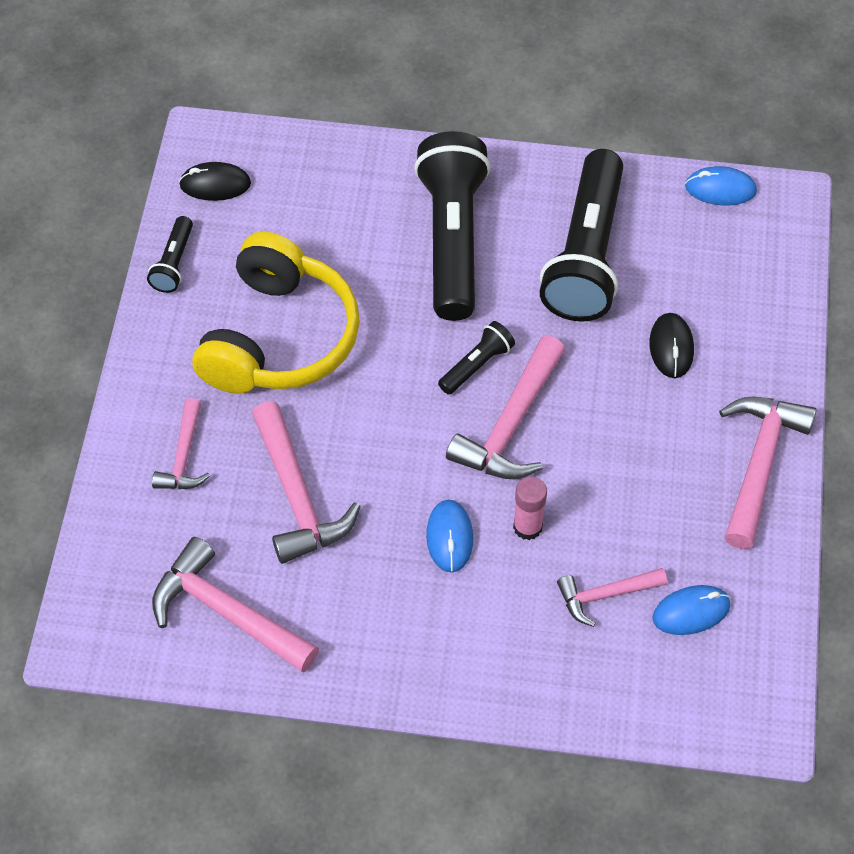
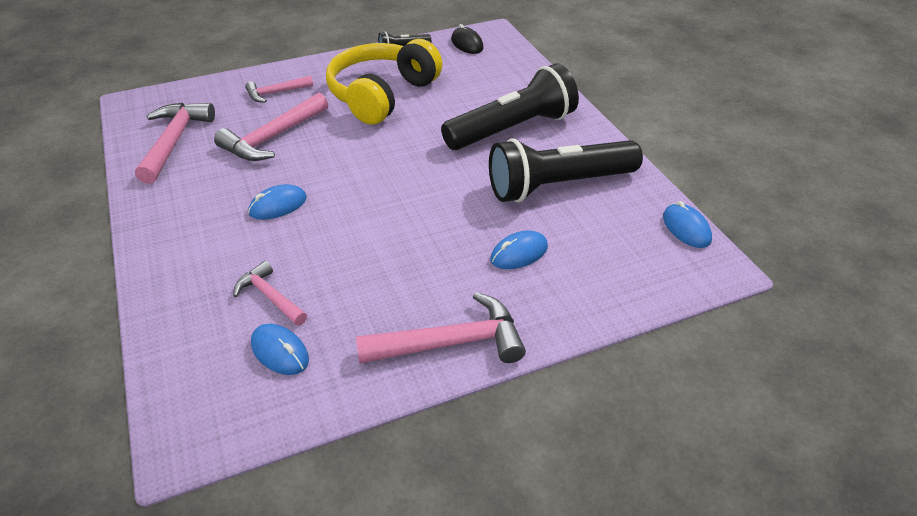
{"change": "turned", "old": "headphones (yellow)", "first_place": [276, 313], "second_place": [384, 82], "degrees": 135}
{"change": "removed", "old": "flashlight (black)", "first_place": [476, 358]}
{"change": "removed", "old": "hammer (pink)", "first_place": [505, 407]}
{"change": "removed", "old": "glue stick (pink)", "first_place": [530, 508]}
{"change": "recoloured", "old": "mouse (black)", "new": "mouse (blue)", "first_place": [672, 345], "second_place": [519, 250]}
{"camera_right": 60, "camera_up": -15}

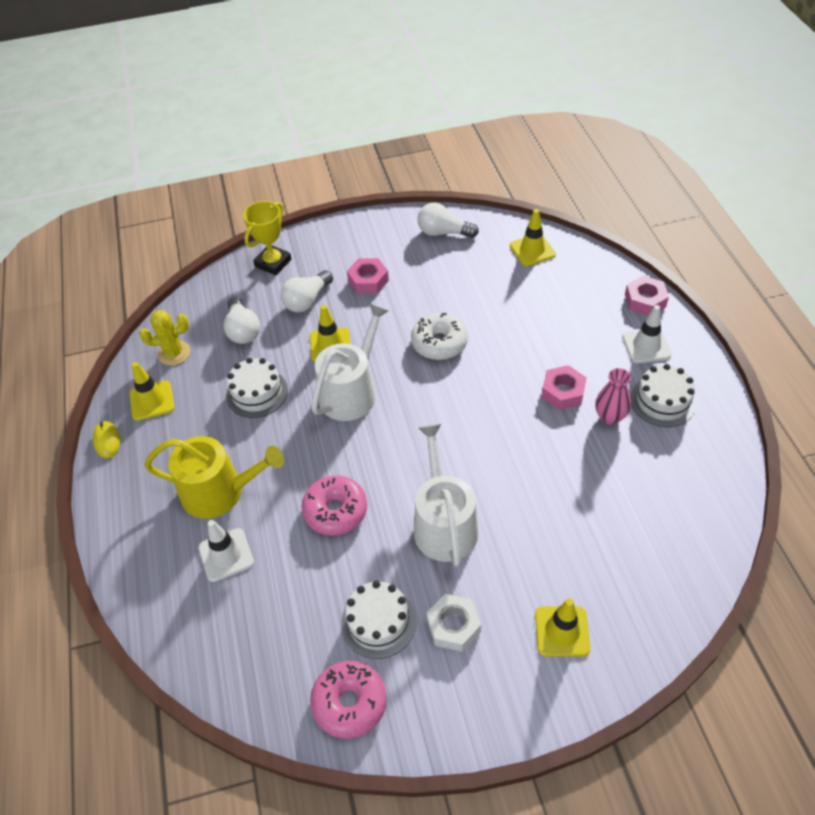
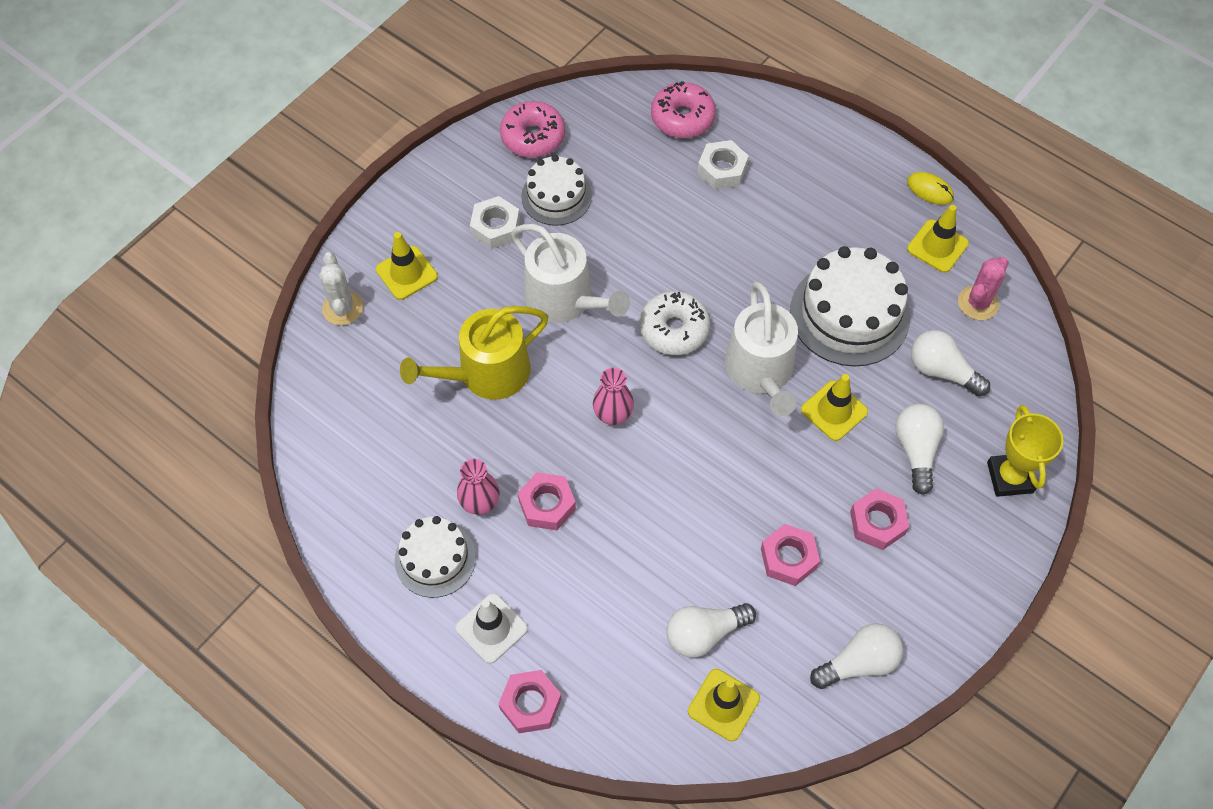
{"change": "recoloured", "old": "cactus (yellow)", "new": "cactus (pink)", "first_place": [164, 338], "second_place": [983, 288]}
{"change": "moved", "old": "watering can (yellow)", "first_place": [214, 477], "second_place": [474, 353]}
{"change": "replaced", "old": "traffic cone (white)", "new": "nut (white)", "first_place": [226, 551], "second_place": [723, 165]}
{"change": "resized", "old": "cake (white)", "first_place": [257, 388], "second_place": [850, 306], "factor": 1.62}
{"change": "moved", "old": "donut (pink)", "first_place": [334, 505], "second_place": [683, 109]}
{"change": "moved", "old": "donut (white)", "first_place": [439, 336], "second_place": [675, 323]}
{"change": "added", "new": "cactus (white)", "second_place": [341, 288]}
{"change": "added", "new": "vase (pink)", "second_place": [613, 396]}
{"change": "added", "new": "light bulb (white)", "second_place": [711, 630]}
{"change": "added", "new": "nut (pink)", "second_place": [790, 555]}
{"camera_right": 140, "camera_up": 10}

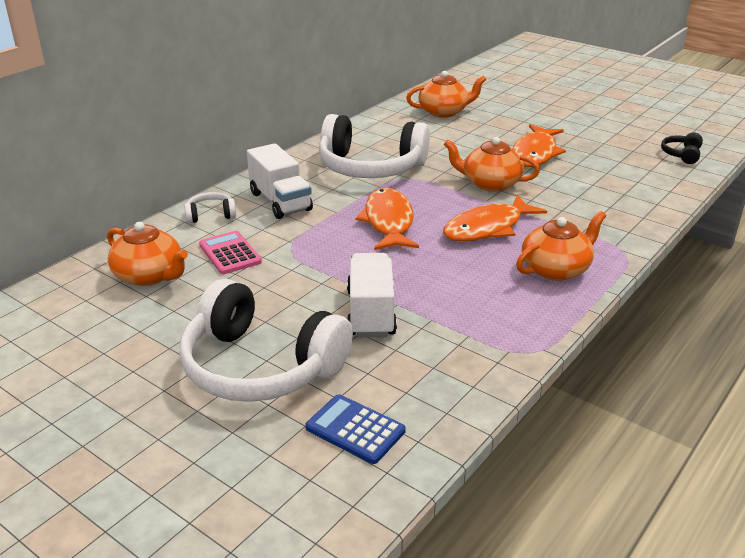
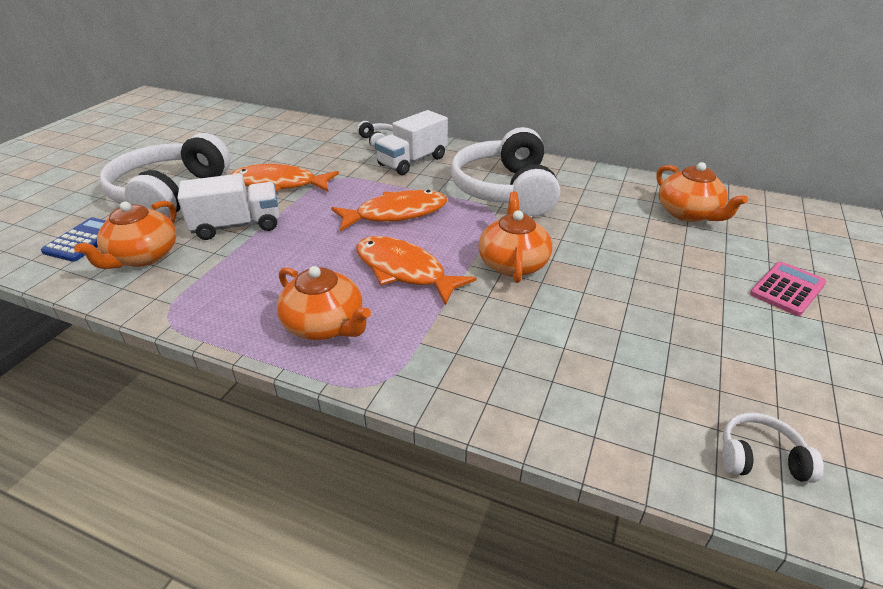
{"change": "moved", "old": "teapot (orange)", "first_place": [147, 254], "second_place": [125, 235]}
{"change": "moved", "old": "calculator (pink)", "first_place": [230, 252], "second_place": [788, 288]}
{"change": "moved", "old": "fish (orange)", "first_place": [539, 145], "second_place": [285, 178]}
{"change": "recoloured", "old": "headphones (black)", "new": "headphones (white)", "first_place": [682, 148], "second_place": [773, 448]}
{"camera_right": 75, "camera_up": 5}

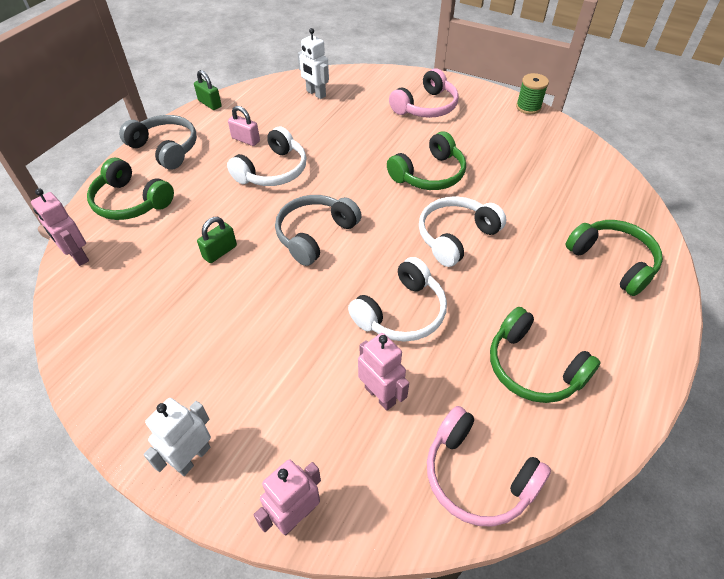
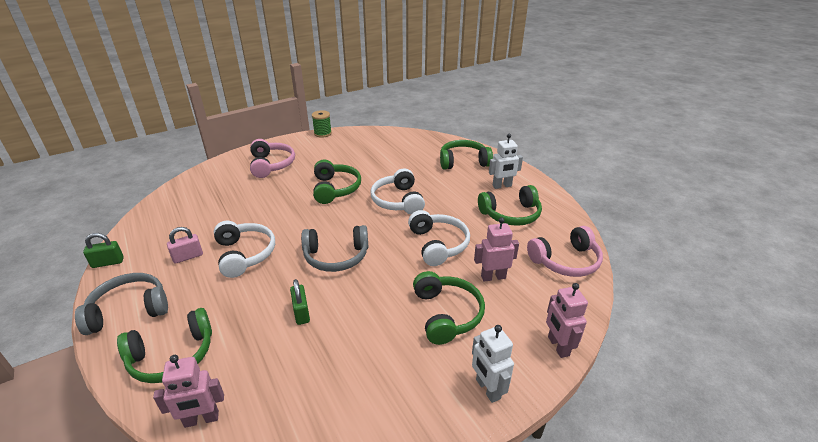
{"change": "turned", "old": "headphones (grey)", "first_place": [318, 230], "second_place": [334, 248], "degrees": -75}
{"change": "moved", "old": "robot (white)", "first_place": [313, 63], "second_place": [506, 161]}
{"change": "added", "new": "headphones (green)", "second_place": [449, 308]}
{"camera_right": -60, "camera_up": -15}

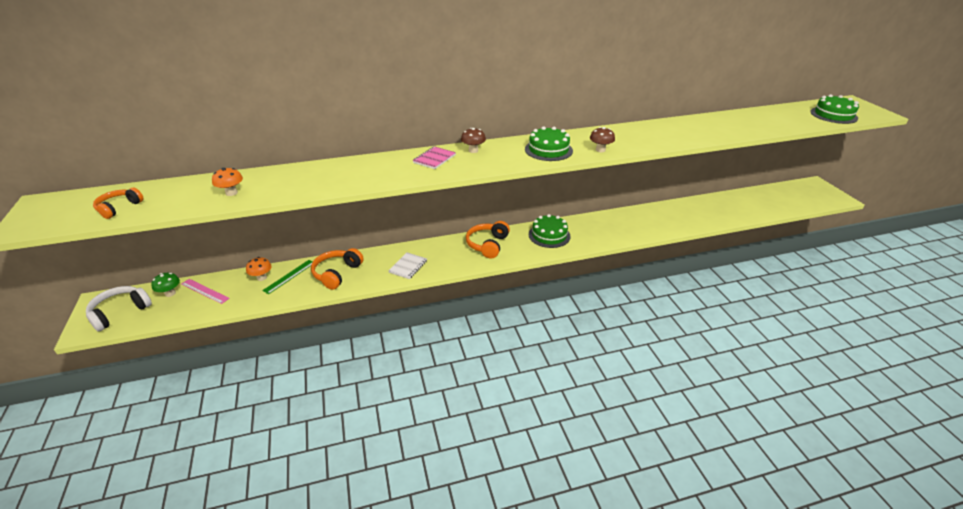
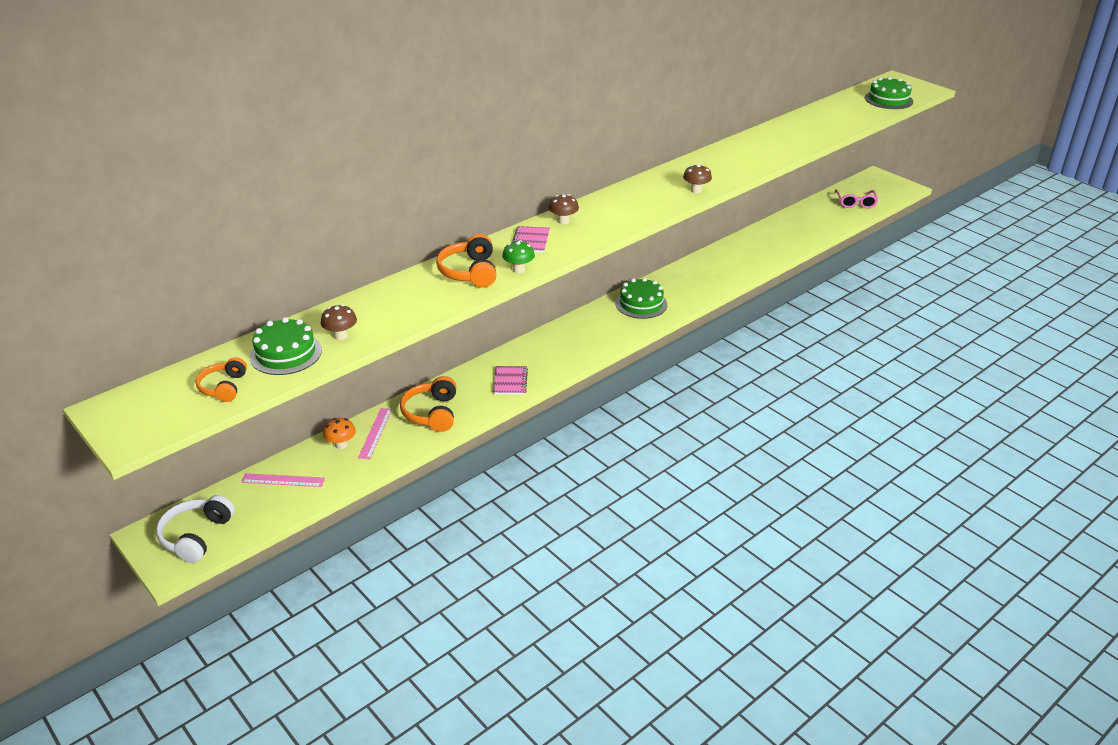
{"change": "moved", "old": "mushroom (green)", "first_place": [165, 284], "second_place": [518, 256]}
{"change": "recoloured", "old": "mushroom (orange)", "new": "mushroom (brown)", "first_place": [227, 182], "second_place": [339, 322]}
{"change": "recoloured", "old": "ruler (green)", "new": "ruler (pink)", "first_place": [287, 277], "second_place": [375, 433]}
{"change": "recoloured", "old": "notebook (white)", "new": "notebook (pink)", "first_place": [407, 265], "second_place": [510, 380]}
{"change": "moved", "old": "headphones (orange)", "first_place": [488, 240], "second_place": [466, 261]}
{"change": "moved", "old": "cake (green)", "first_place": [549, 143], "second_place": [286, 346]}
{"change": "added", "new": "glasses (pink)", "second_place": [856, 199]}
{"camera_right": -25, "camera_up": 0}

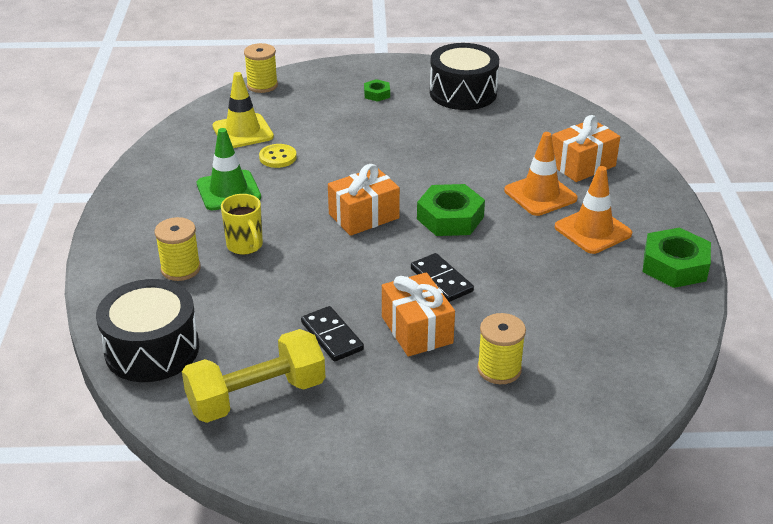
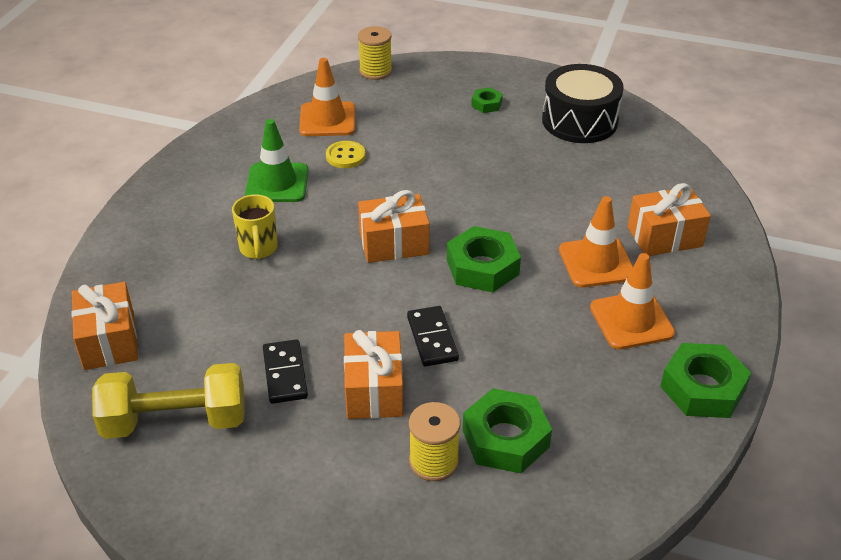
{"change": "replaced", "old": "drum (black)", "new": "gift (orange)", "first_place": [147, 330], "second_place": [104, 326]}
{"change": "removed", "old": "spool (yellow)", "first_place": [178, 249]}
{"change": "recoloured", "old": "traffic cone (yellow)", "new": "traffic cone (orange)", "first_place": [243, 110], "second_place": [327, 97]}
{"change": "added", "new": "nut (green)", "second_place": [507, 430]}
{"camera_right": 20, "camera_up": 5}

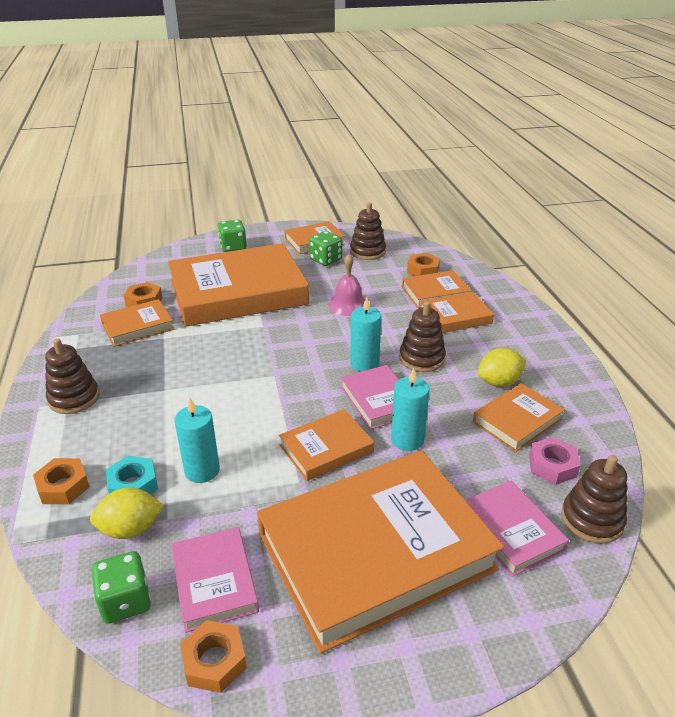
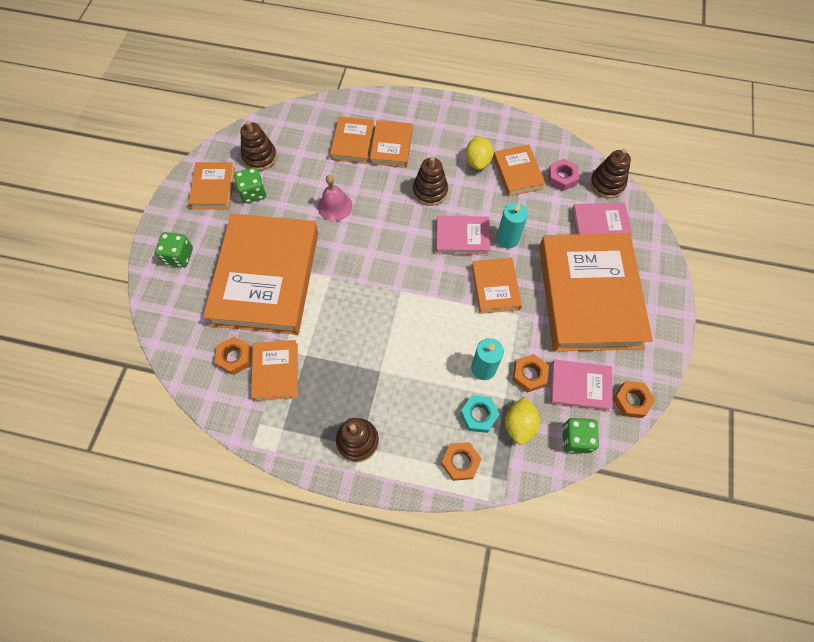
{"change": "removed", "old": "candle (turquoise)", "first_place": [365, 334]}
{"change": "moved", "old": "nut (orange)", "first_place": [423, 264], "second_place": [531, 373]}
{"camera_right": -65, "camera_up": 30}

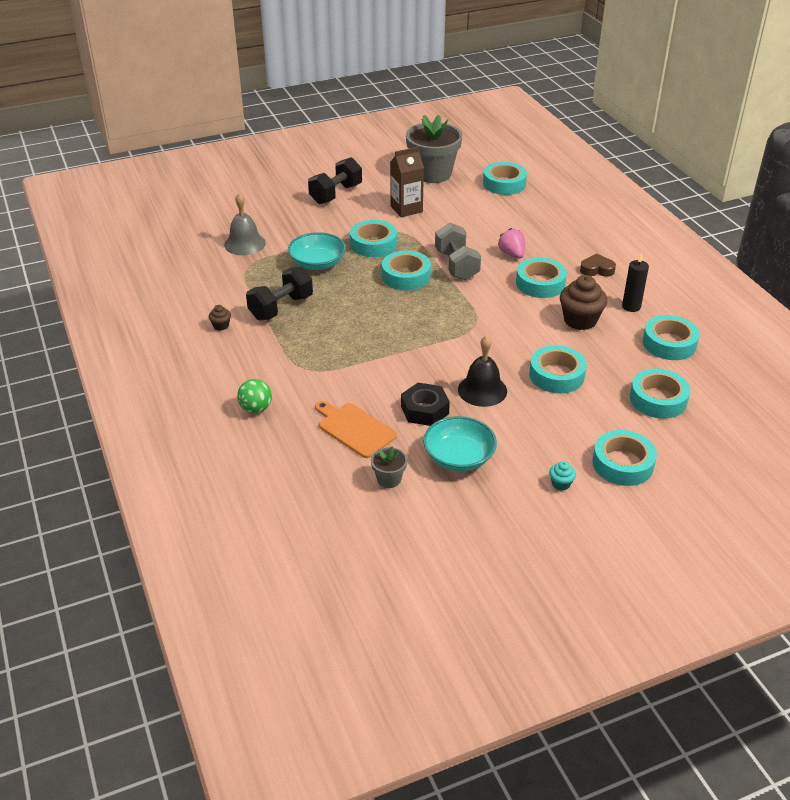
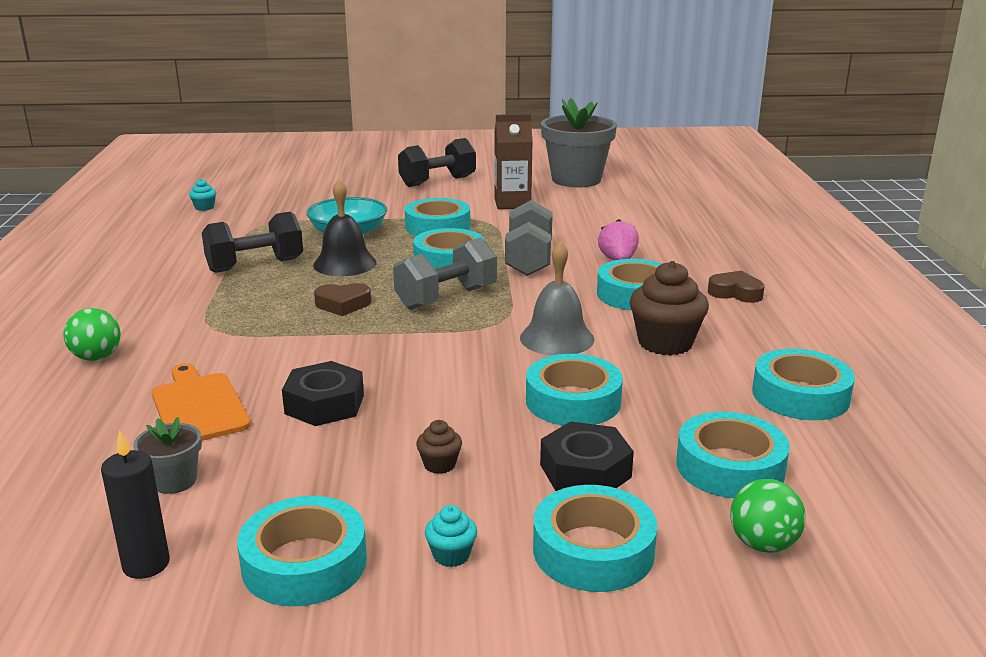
{"change": "moved", "old": "cupcake (brown)", "first_place": [220, 318], "second_place": [439, 447]}
{"change": "moved", "old": "bell (grey)", "first_place": [245, 224], "second_place": [557, 298]}
{"change": "removed", "old": "bowl (turquoise)", "first_place": [460, 443]}
{"change": "moved", "old": "bell (black)", "first_place": [482, 371], "second_place": [345, 227]}
{"change": "moved", "old": "tape (turquoise)", "first_place": [505, 178], "second_place": [302, 551]}
{"change": "moved", "old": "candle (black)", "first_place": [635, 282], "second_place": [135, 504]}
{"change": "added", "new": "cupcake (turquoise)", "second_place": [202, 195]}
{"change": "added", "new": "heart (brown)", "second_place": [342, 299]}
{"change": "added", "new": "dumbbell (grey)", "second_place": [445, 273]}
{"change": "added", "new": "nut (black)", "second_place": [587, 456]}
{"change": "added", "new": "ball (green)", "second_place": [768, 516]}
{"camera_right": 20, "camera_up": -15}

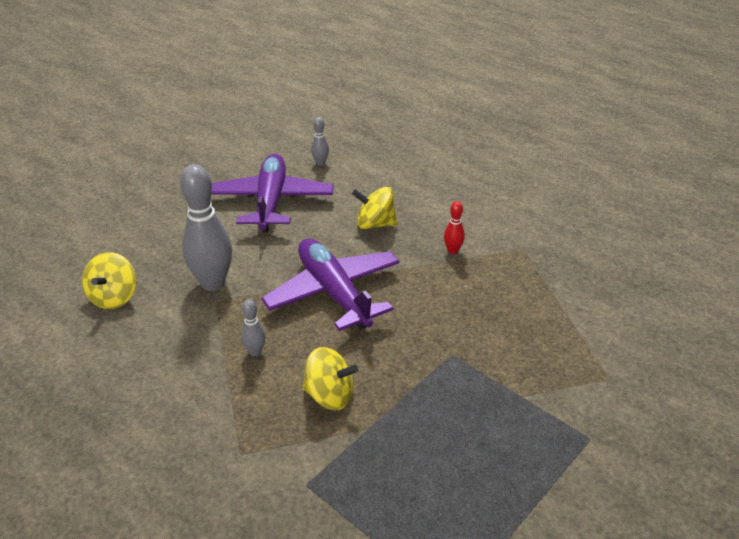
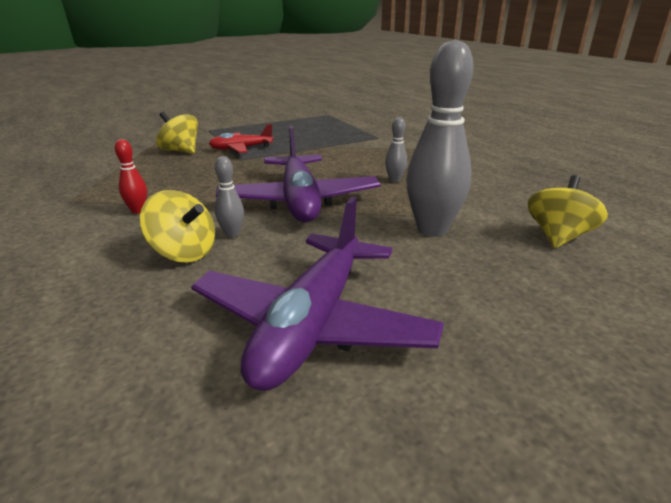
{"change": "moved", "old": "spinning top (yellow)", "first_place": [330, 379], "second_place": [177, 133]}
{"change": "moved", "old": "bowling pin (grey)", "first_place": [320, 141], "second_place": [229, 196]}
{"change": "added", "new": "plane (red)", "second_place": [241, 138]}
{"camera_right": -160, "camera_up": -10}

